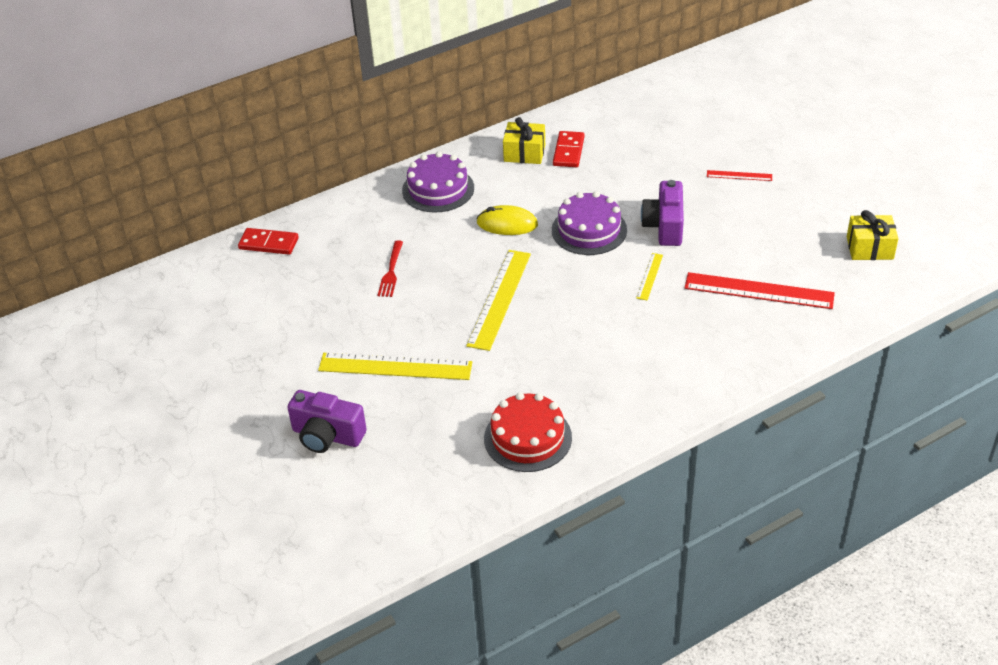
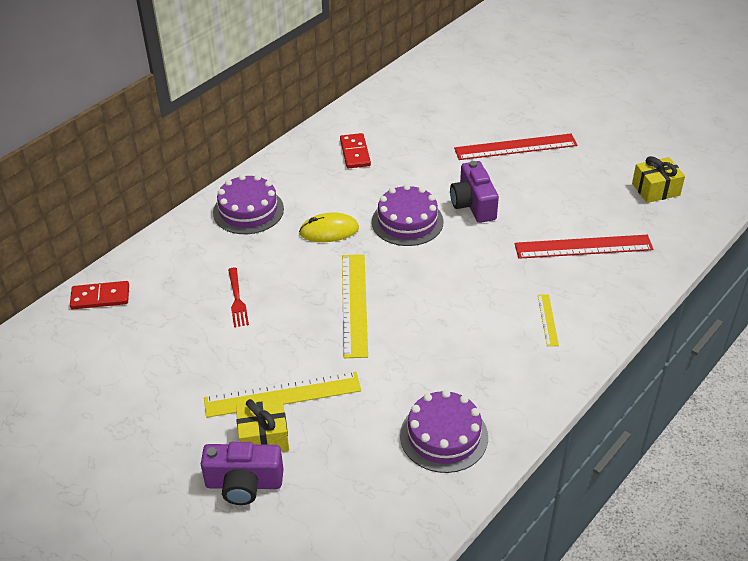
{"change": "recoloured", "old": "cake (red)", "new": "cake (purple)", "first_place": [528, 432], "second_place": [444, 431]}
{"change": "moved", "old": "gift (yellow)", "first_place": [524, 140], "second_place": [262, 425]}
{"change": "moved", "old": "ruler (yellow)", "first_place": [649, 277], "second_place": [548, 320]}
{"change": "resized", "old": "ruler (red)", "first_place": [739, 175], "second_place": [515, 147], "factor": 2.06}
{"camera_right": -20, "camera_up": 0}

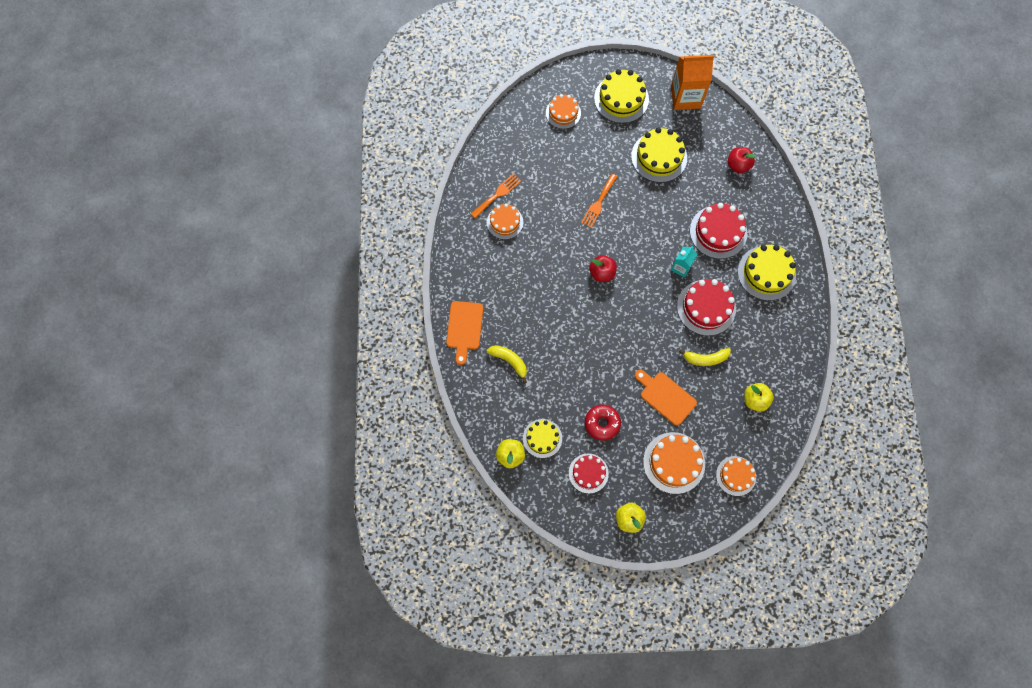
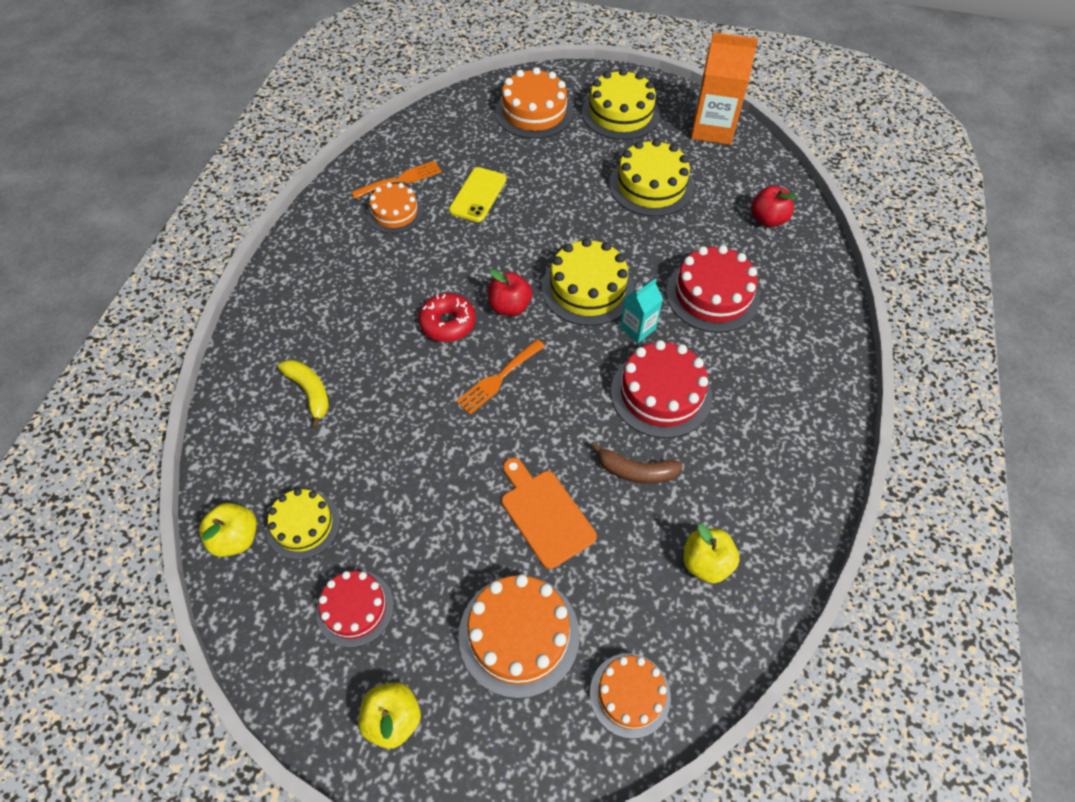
{"change": "removed", "old": "cutting board (orange)", "first_place": [464, 333]}
{"change": "resized", "old": "cake (orange)", "first_place": [563, 111], "second_place": [534, 103], "factor": 1.55}
{"change": "moved", "old": "fork (orange)", "first_place": [599, 201], "second_place": [500, 377]}
{"change": "moved", "old": "donut (red)", "first_place": [603, 423], "second_place": [447, 317]}
{"change": "recoloured", "old": "banana (yellow)", "new": "banana (brown)", "first_place": [705, 357], "second_place": [637, 462]}
{"change": "moved", "old": "cake (yellow)", "first_place": [767, 273], "second_place": [588, 282]}
{"change": "added", "new": "phone (yellow)", "second_place": [477, 194]}
{"camera_right": 15, "camera_up": -15}

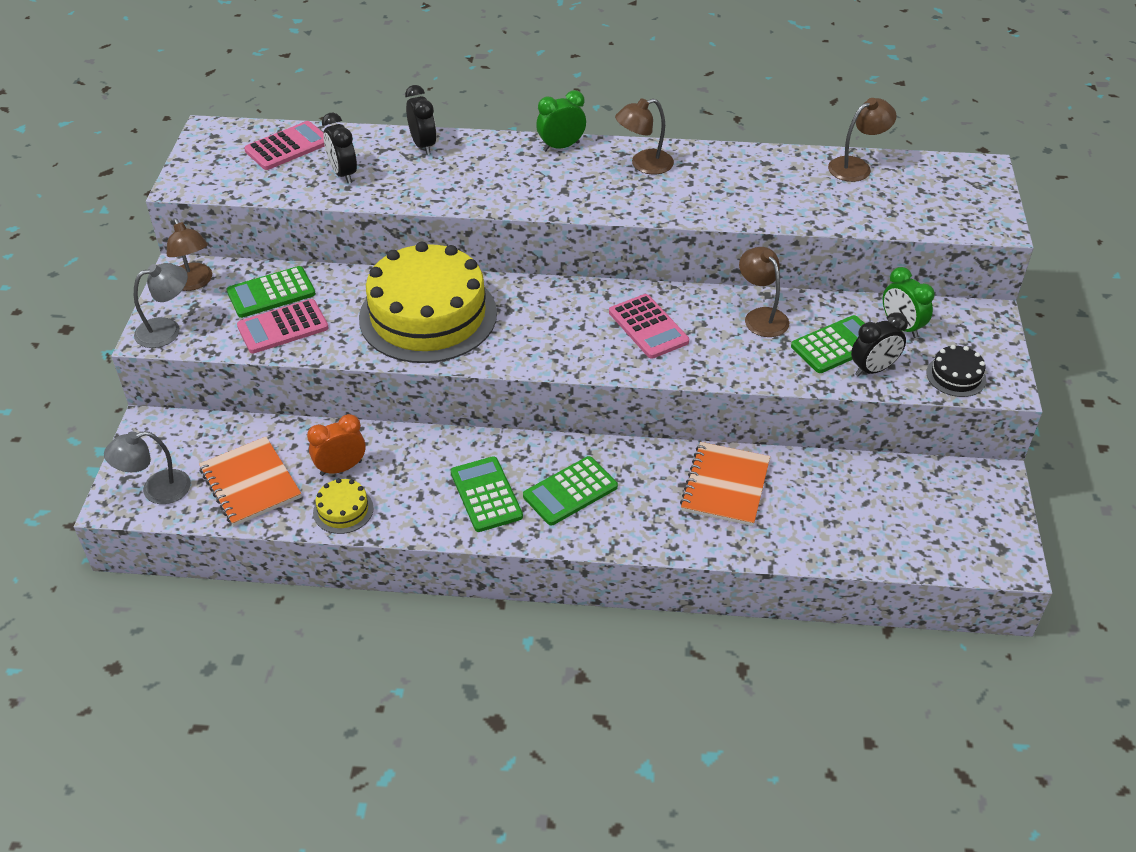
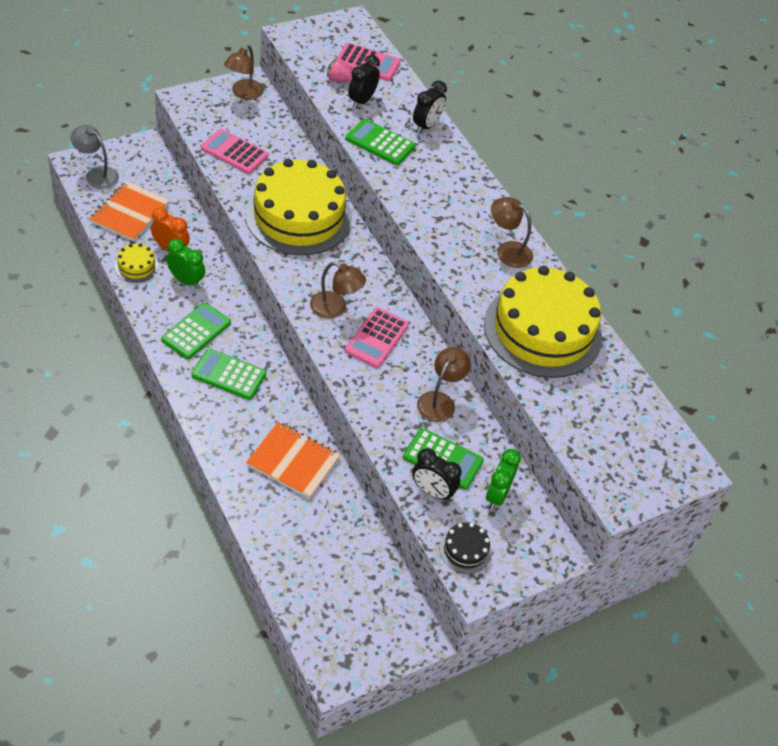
{"change": "removed", "old": "lamp (grey)", "first_place": [161, 305]}
{"change": "moved", "old": "calculator (green)", "first_place": [271, 292], "second_place": [381, 142]}
{"change": "moved", "old": "clock (green)", "first_place": [561, 120], "second_place": [185, 264]}
{"change": "turned", "old": "notebook (orange)", "first_place": [725, 484], "second_place": [293, 460], "degrees": 45}
{"change": "moved", "old": "lamp (brown)", "first_place": [862, 140], "second_place": [338, 290]}
{"change": "added", "new": "strawberry (pink)", "second_place": [339, 70]}
{"change": "added", "new": "cake (yellow)", "second_place": [543, 322]}
{"camera_right": 50, "camera_up": 5}

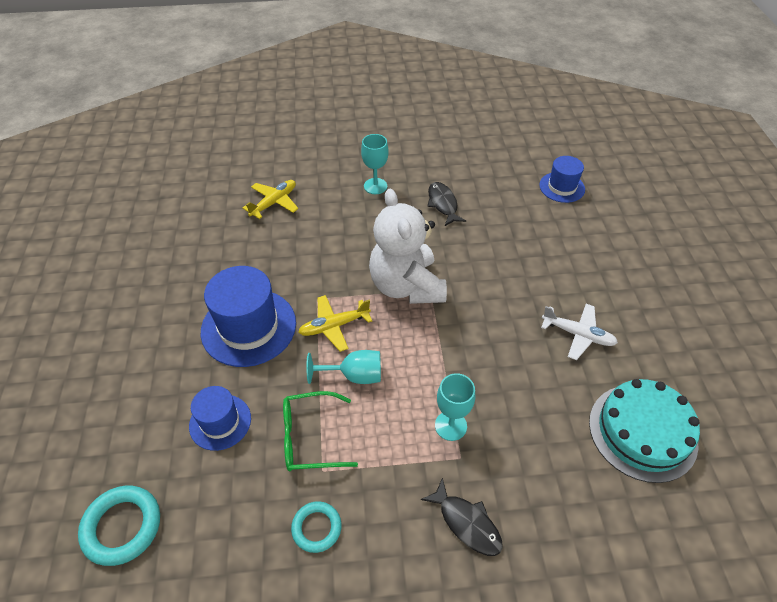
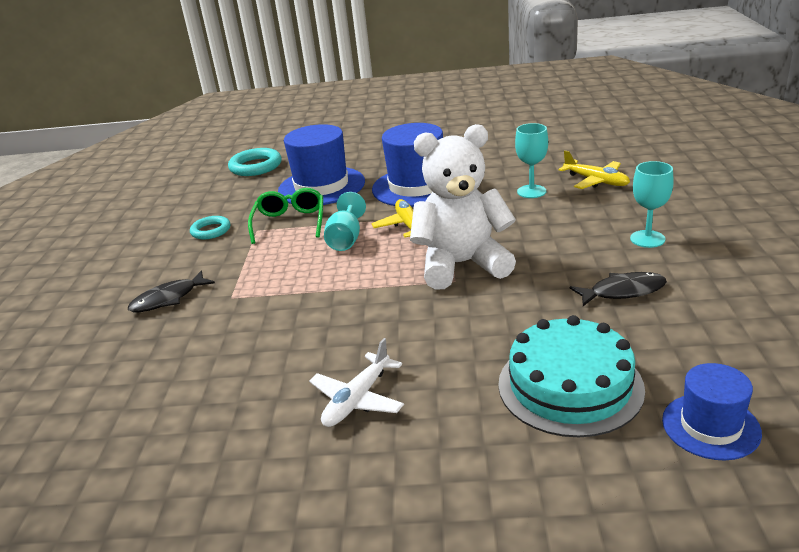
{"change": "resized", "old": "hat (blue)", "first_place": [220, 418], "second_place": [321, 164], "factor": 1.73}
{"change": "moved", "old": "goblet (turquoise)", "first_place": [455, 407], "second_place": [531, 160]}
{"change": "moved", "old": "cake (turquoise)", "first_place": [644, 431], "second_place": [571, 376]}
{"camera_right": 100, "camera_up": -20}

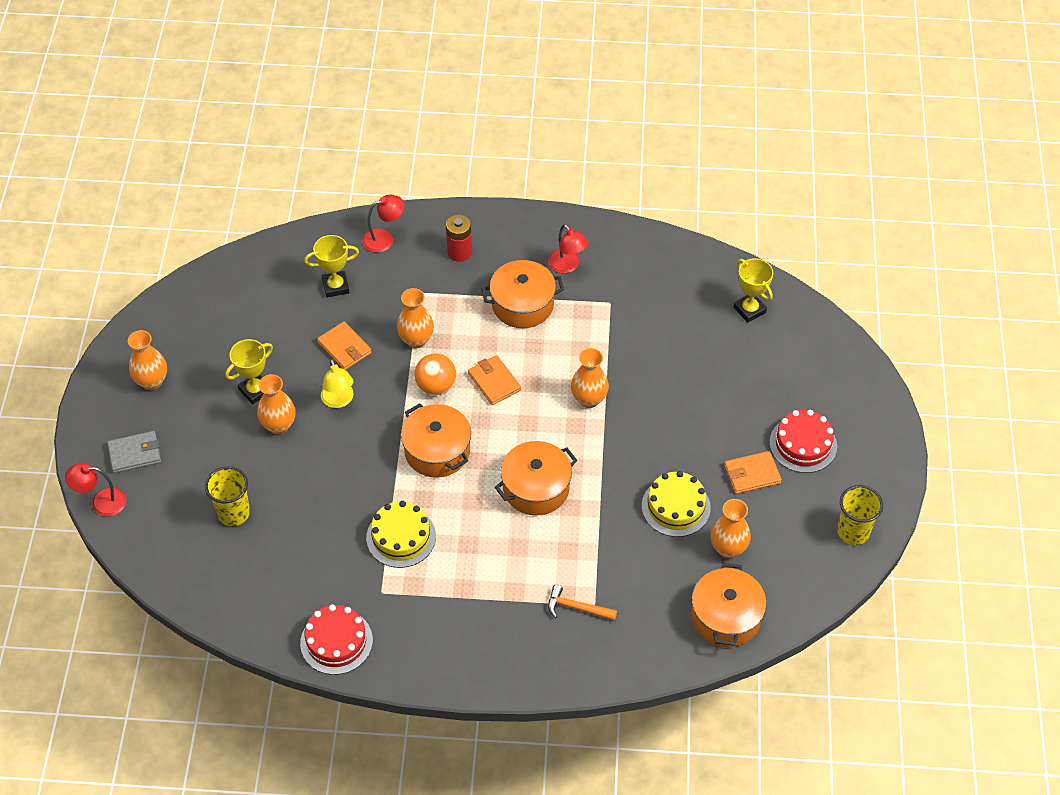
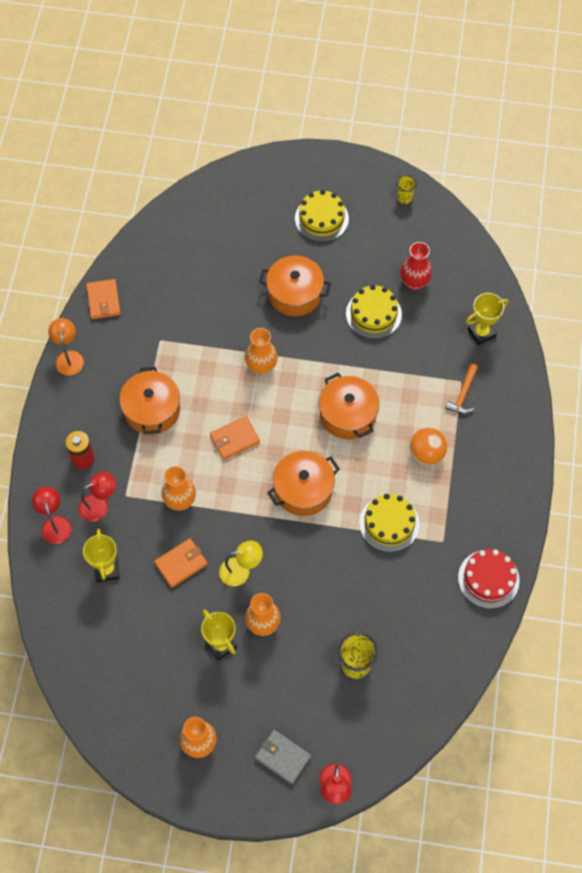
{"change": "turned", "old": "wallet (grey)", "first_place": [134, 452], "second_place": [283, 757], "degrees": -45}
{"change": "moved", "old": "ball (orange)", "first_place": [435, 374], "second_place": [428, 446]}
{"change": "moved", "old": "lamp (red)", "first_place": [568, 248], "second_place": [97, 497]}
{"change": "moved", "old": "pot (orange)", "first_place": [729, 605], "second_place": [295, 286]}
{"change": "recoloured", "old": "vase (orange)", "new": "vase (red)", "first_place": [731, 528], "second_place": [416, 266]}
{"change": "moved", "old": "wallet (orange)", "first_place": [753, 472], "second_place": [103, 299]}
{"change": "moved", "old": "trophy (yellow)", "first_place": [753, 290], "second_place": [487, 319]}
{"change": "recoloured", "old": "cake (red)", "new": "cake (yellow)", "first_place": [803, 441], "second_place": [322, 216]}
{"change": "resized", "old": "cup (yellow)", "first_place": [860, 515], "second_place": [407, 189], "factor": 0.6}
{"change": "added", "new": "lamp (orange)", "second_place": [66, 347]}
{"camera_right": -85, "camera_up": 10}

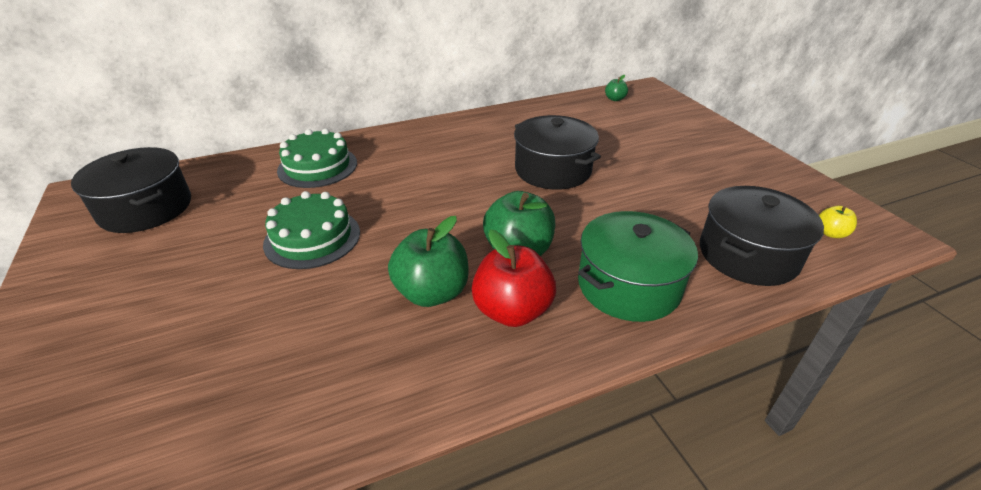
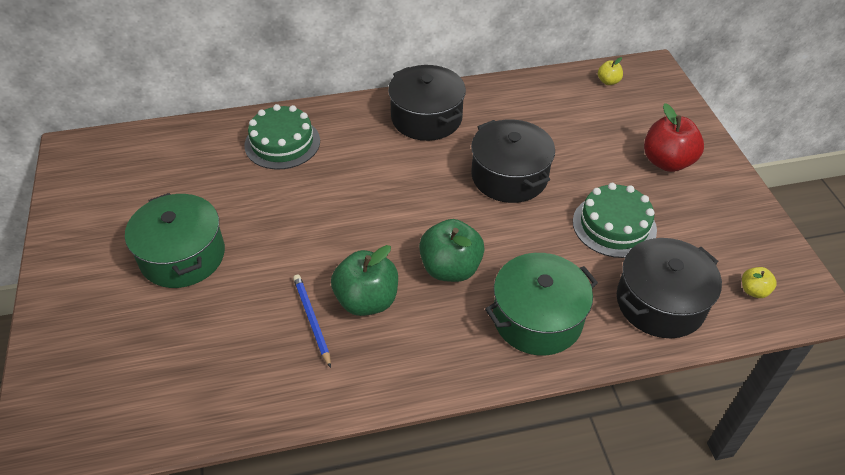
{"change": "moved", "old": "pot (black)", "first_place": [131, 190], "second_place": [427, 103]}
{"change": "moved", "old": "cake (green)", "first_place": [311, 230], "second_place": [615, 220]}
{"change": "moved", "old": "apple (red)", "first_place": [514, 278], "second_place": [674, 137]}
{"change": "recoloured", "old": "apple (green)", "new": "apple (yellow)", "first_place": [616, 88], "second_place": [610, 71]}
{"change": "added", "new": "pot (green)", "second_place": [175, 240]}
{"change": "added", "new": "pencil (blue)", "second_place": [312, 321]}
{"camera_right": 10, "camera_up": 10}

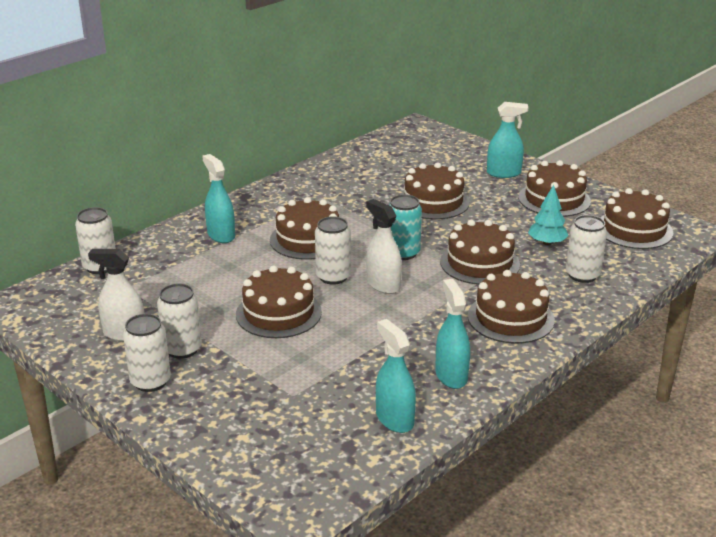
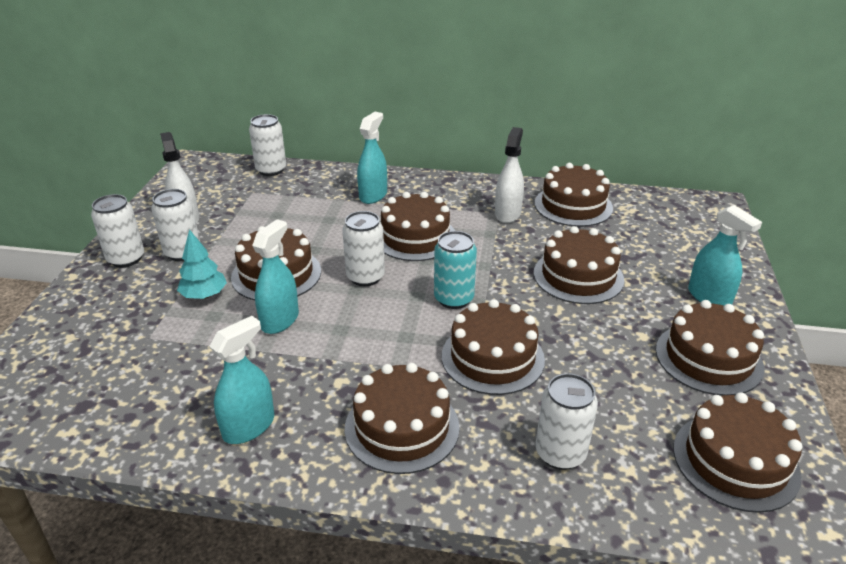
{"change": "moved", "old": "spray bottle (white)", "first_place": [384, 246], "second_place": [509, 175]}
{"change": "moved", "old": "spray bottle (turquoise)", "first_place": [396, 376], "second_place": [275, 276]}
{"change": "moved", "old": "tree (turquoise)", "first_place": [548, 215], "second_place": [202, 264]}
{"change": "added", "new": "cake (brown)", "second_place": [573, 195]}
{"camera_right": 55, "camera_up": 5}

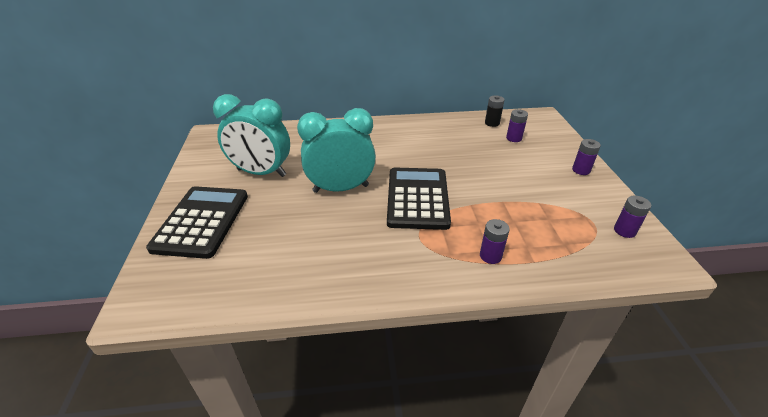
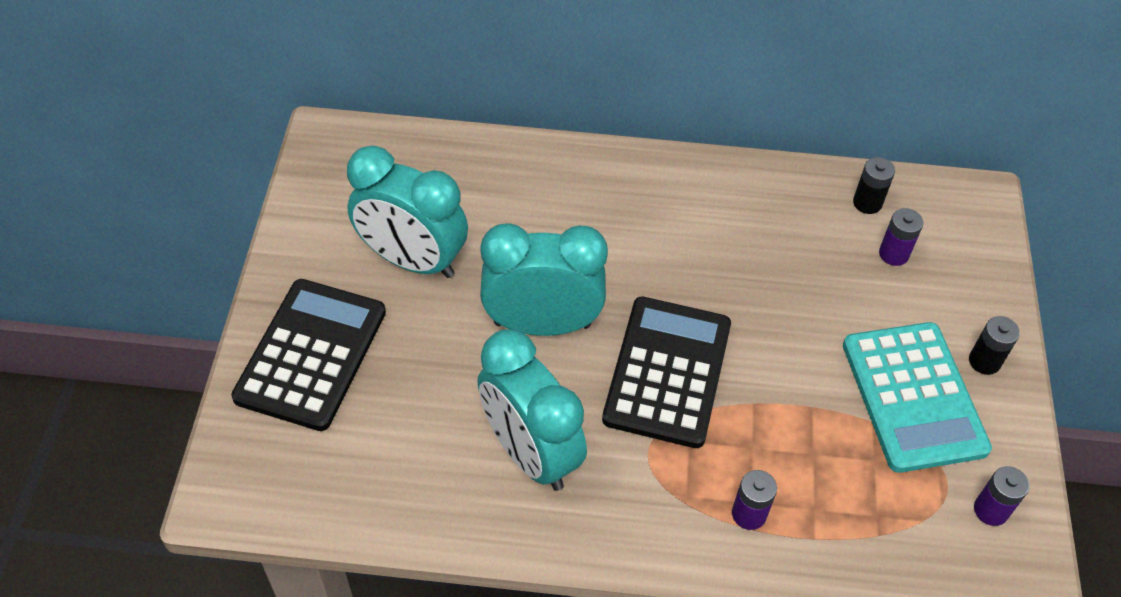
{"change": "recoloured", "old": "battery (purple)", "new": "battery (black)", "first_place": [586, 157], "second_place": [994, 345]}
{"change": "added", "new": "clock (turquoise)", "second_place": [532, 410]}
{"change": "added", "new": "calculator (turquoise)", "second_place": [917, 397]}
{"camera_right": 10, "camera_up": 15}

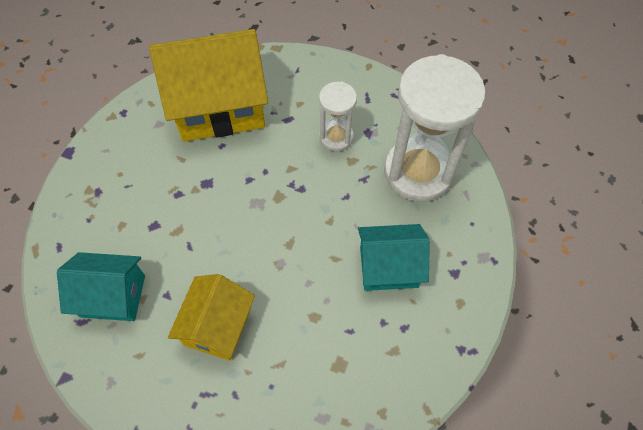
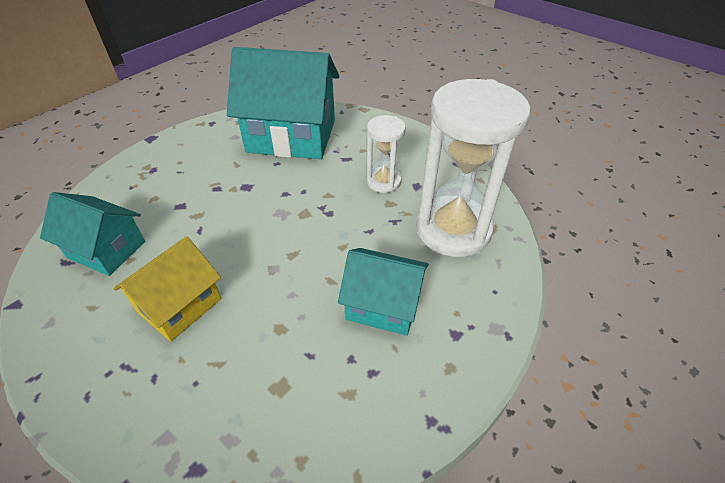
{"change": "recoloured", "old": "house (yellow)", "new": "house (turquoise)", "first_place": [208, 85], "second_place": [283, 103]}
{"camera_right": 20, "camera_up": -15}

